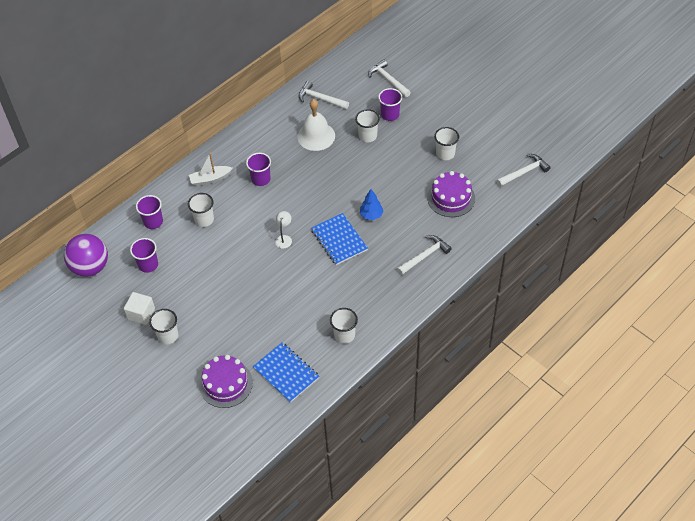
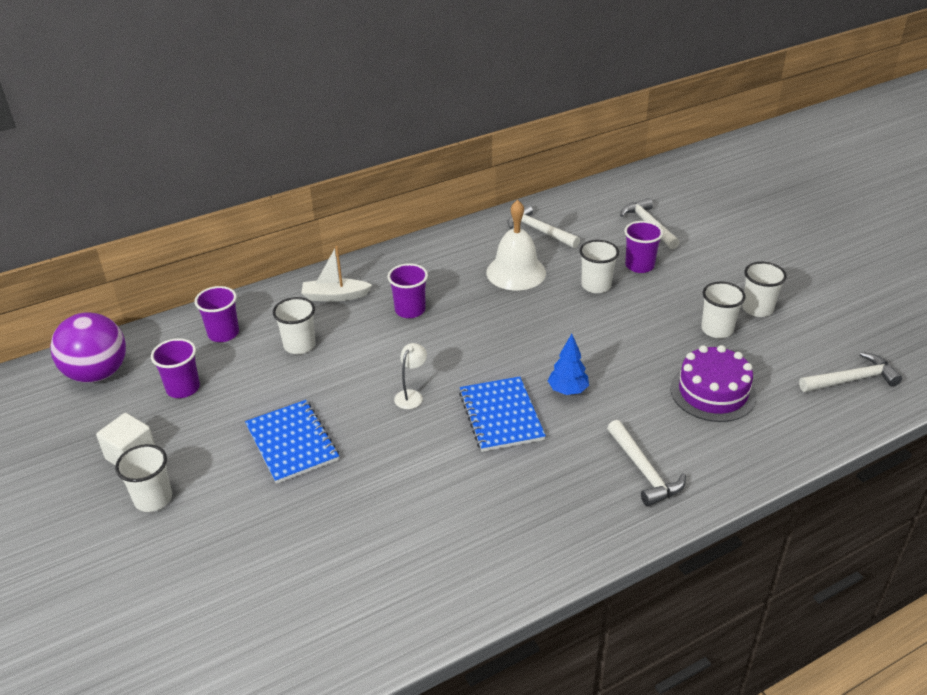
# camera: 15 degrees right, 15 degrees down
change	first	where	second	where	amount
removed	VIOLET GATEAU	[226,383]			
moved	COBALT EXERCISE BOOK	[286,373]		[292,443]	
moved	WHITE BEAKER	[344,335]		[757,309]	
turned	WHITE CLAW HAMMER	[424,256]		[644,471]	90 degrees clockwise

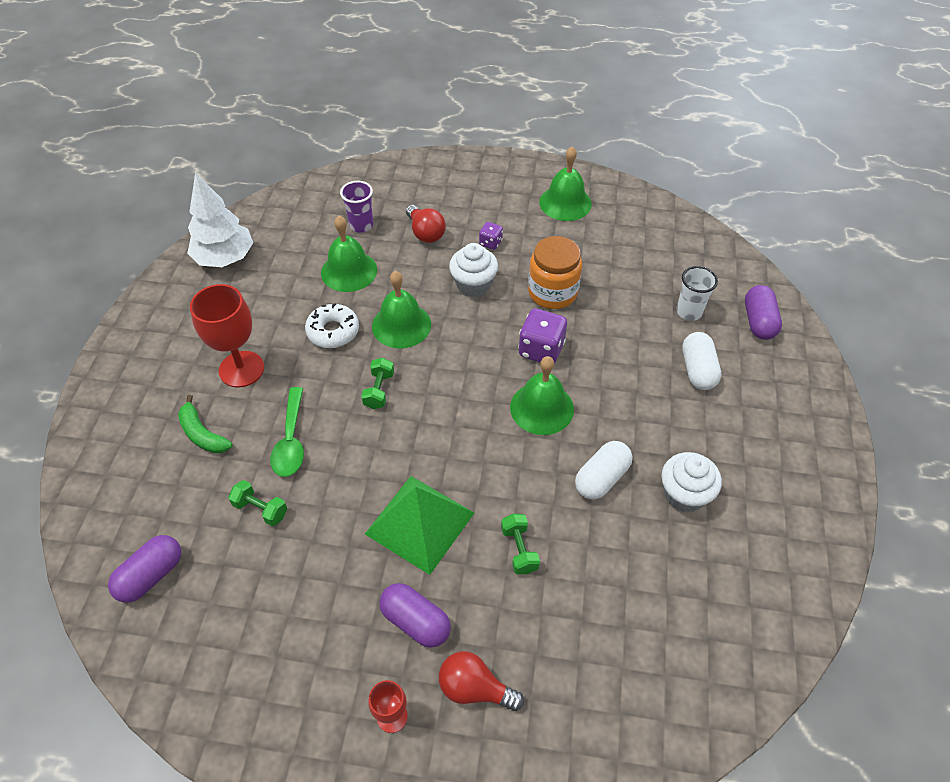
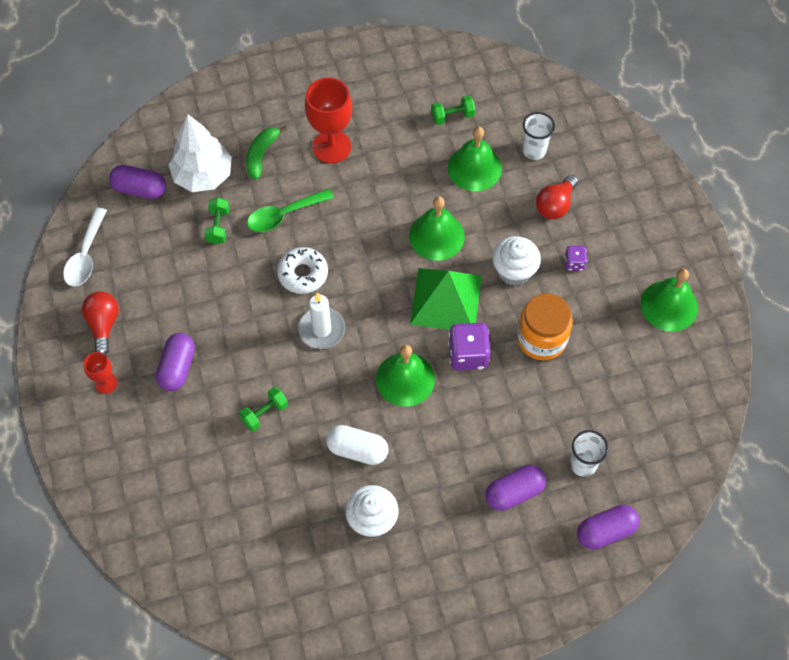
# camera: 65 degrees right, 10 degrees up
change	first	where	second	where	amount
moved	WHITE TOY TREE	[225,258]		[203,175]	
moved	WHITE GLAZED DONUT	[333,331]		[303,274]	
recoloured	VIOLET BEAKER	[361,225]	WHITE BEAKER	[534,150]	
moved	GREEN HAND WEIGHT	[379,390]		[452,116]	
moved	GREEN PYRAMID SHAPE	[419,523]		[446,299]	
moved	RED BULB	[475,688]		[103,325]	
recoloured	WHITE CAPSULE	[697,370]	VIOLET CAPSULE	[514,492]	
added			WHITE TEASPOON	[86,255]	
added			WHITE CANDLE	[322,329]	

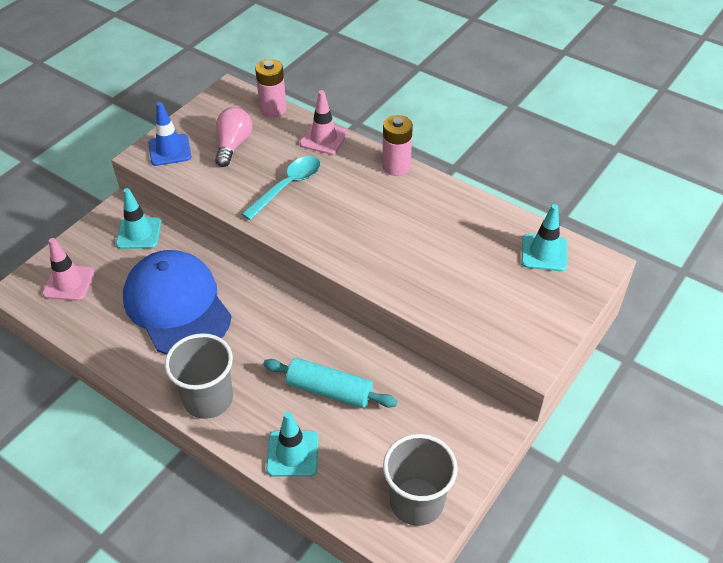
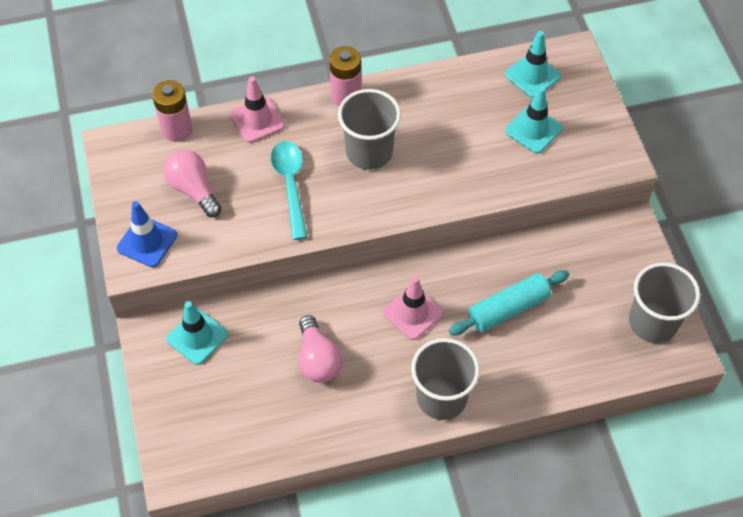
# camera: 50 degrees left, 10 degrees up
change	first	where	second	where	amount
moved	PINK TRAFFIC CONE	[69,283]		[412,313]	
replaced	COBALT CAP	[177,306]	PINK BULB	[318,359]	
moved	TURQUOISE TRAFFIC CONE	[292,453]		[533,130]	
added			GREY BEAKER	[369,152]	

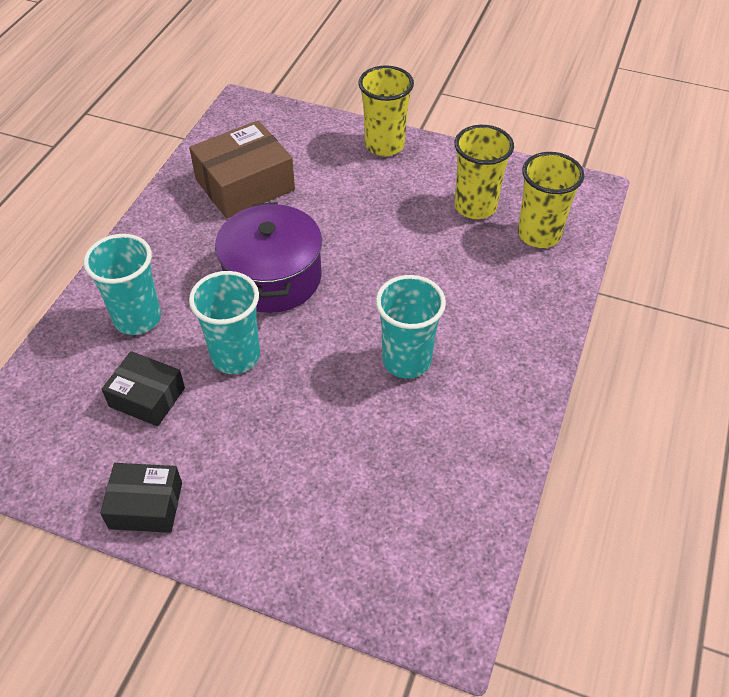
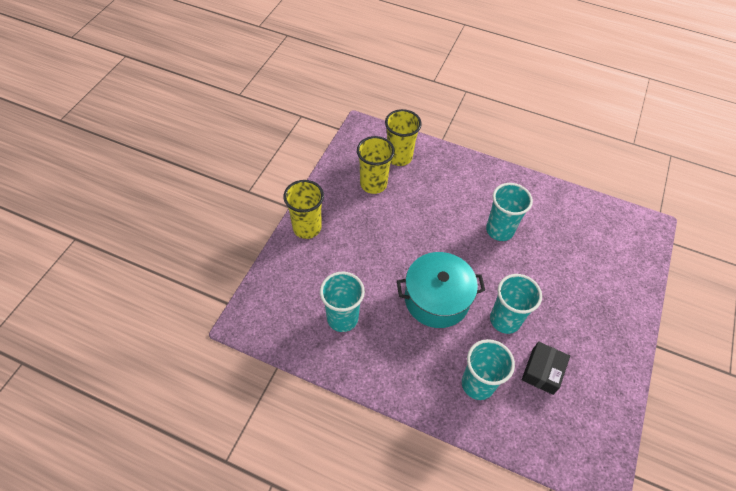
# camera: 90 degrees left, 5 degrees up
change	first	where	second	where	amount
removed	JET-BLACK PACKAGE	[146,505]			
replaced	RUSSET PACKAGE	[245,185]	TURQUOISE BEAKER	[342,318]	
recoloured	VIOLET STOCKPOT	[273,277]	TURQUOISE STOCKPOT	[436,299]	

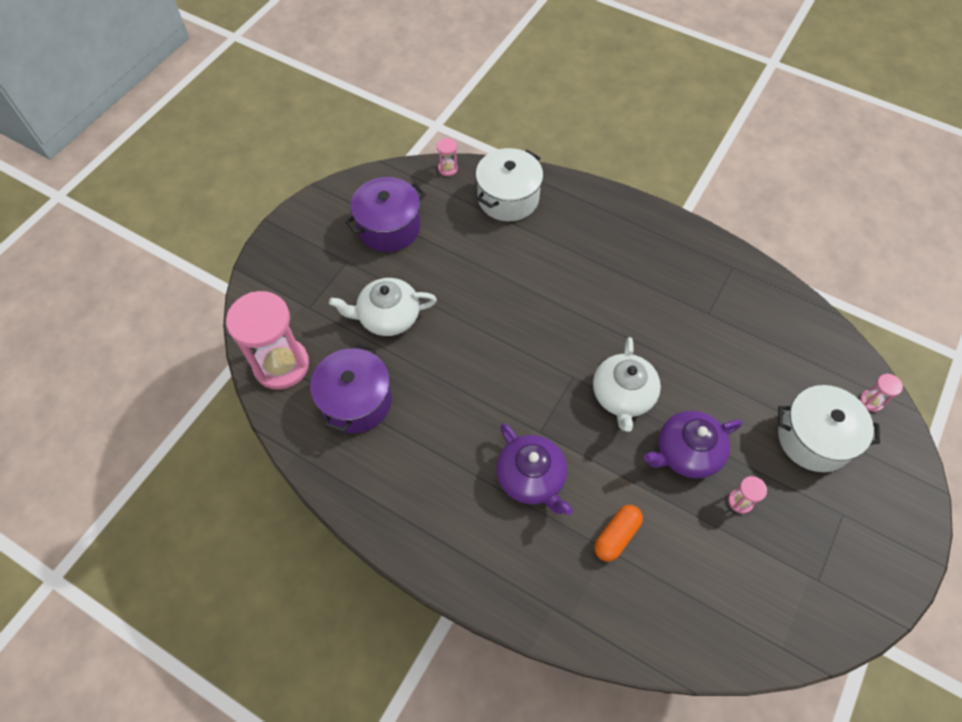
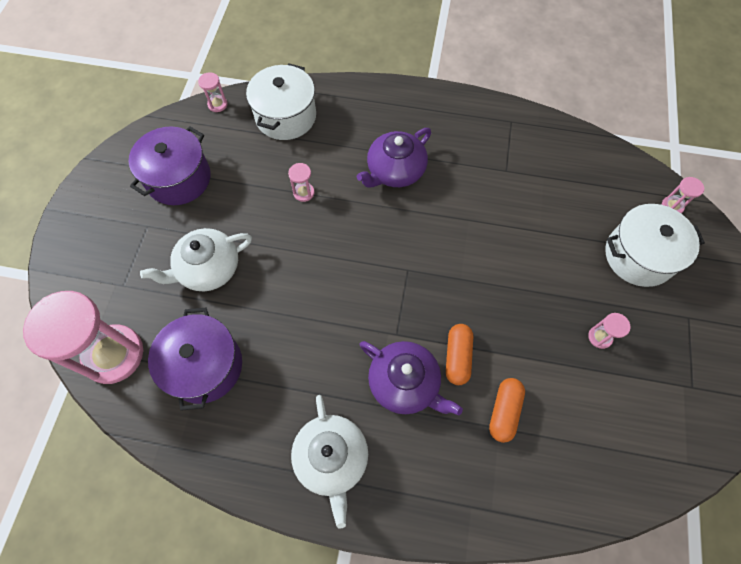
# camera: 20 degrees left, 5 degrees up
change	first	where	second	where	amount
moved	WHITE TEA POT	[623,395]		[332,459]	
moved	VIOLET TEA POT	[686,452]		[395,171]	
added			PINK HOURGLASS	[304,193]	
added			ORANGE CAPSULE	[457,357]	

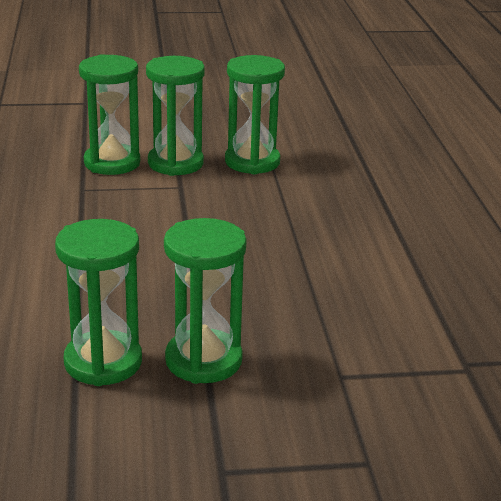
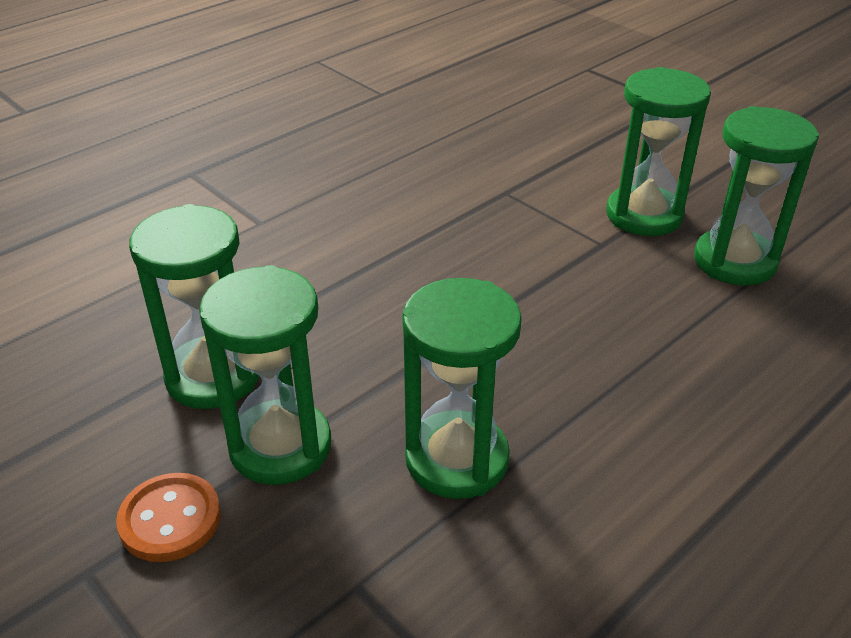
# camera: 55 degrees right, 10 degrees up
change	first	where	second	where	amount
moved	GREEN HOURGLASS	[112,163]		[457,459]	
added			ORANGE BUTTON	[170,519]	

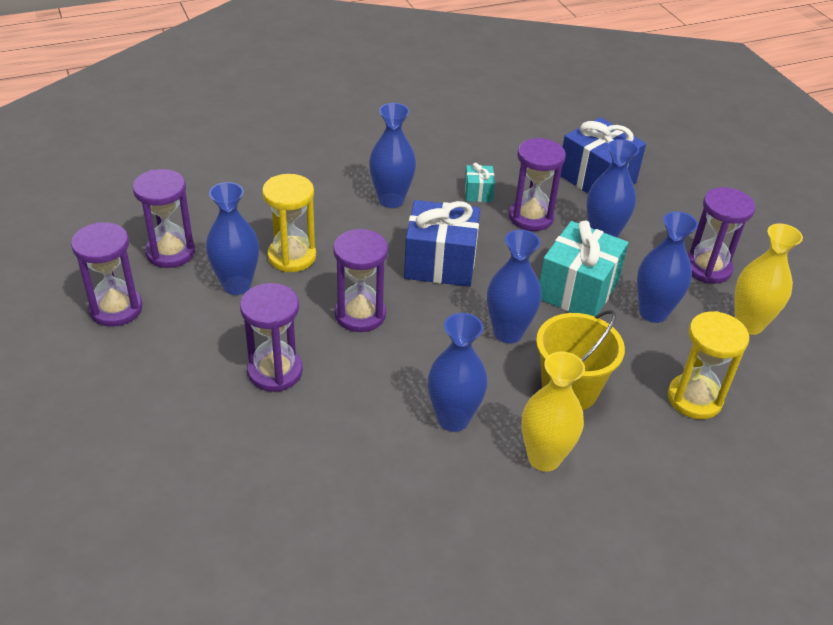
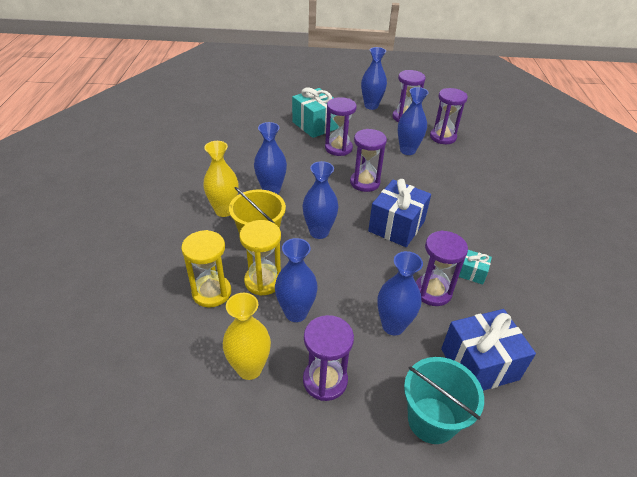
# camera: 115 degrees right, 0 degrees up
change	first	where	second	where	amount
moved	BRIGHT YELLOW HOURGLASS	[292,256]		[263,281]	
moved	COBALT FLOWER VASE	[391,200]		[371,106]	
moved	TURQUOISE WRAPPED GIFT	[577,290]		[315,125]	
added			TURQUOISE PAIL	[431,420]	

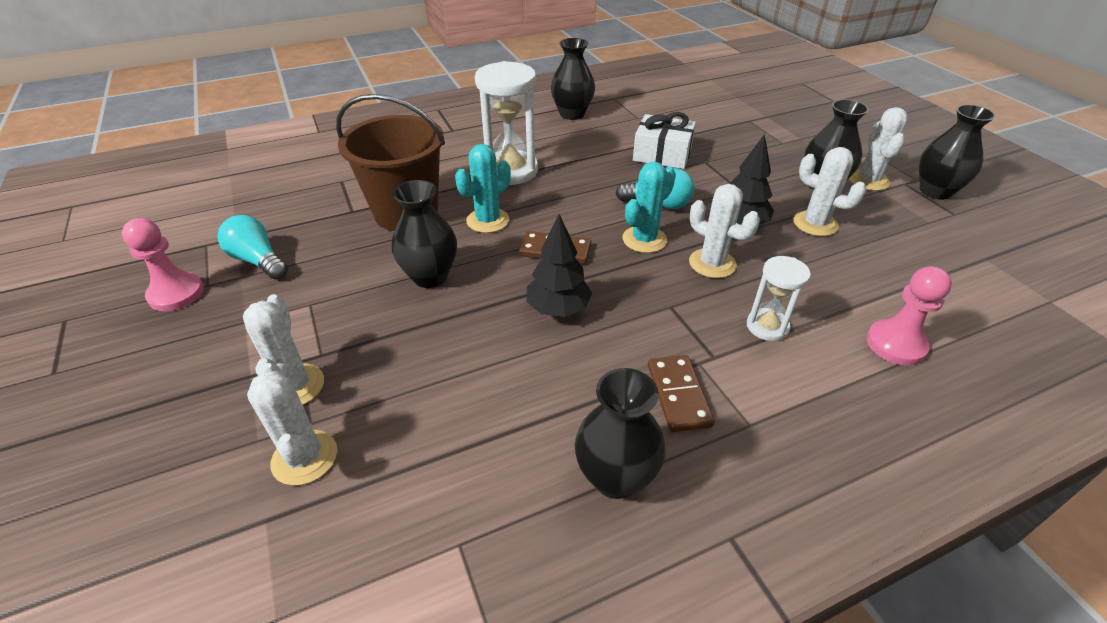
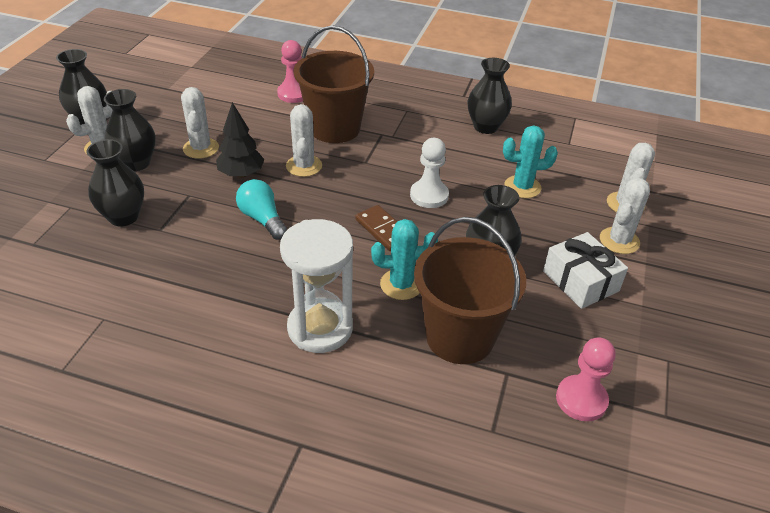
# camera: 140 degrees left, 0 degrees up
change	first	where	second	where	amount
moved	PINK PAWN	[176,293]		[581,399]	
removed	TURQUOISE BULB	[258,260]			
replaced	JET-BLACK TOY TREE	[558,309]	WHITE PAWN	[429,195]	
moved	JET-BLACK FLOWER VASE	[572,114]		[123,217]	
moved	TURQUOISE PRICKLY PLANT	[644,239]		[522,187]	
moved	WHITE WRAPPED GIFT	[662,154]		[580,281]	
removed	RUSSET DOMINO TILE	[678,395]			
replaced	WHITE HOURGLASS	[767,326]	RUSSET PAIL	[335,128]	

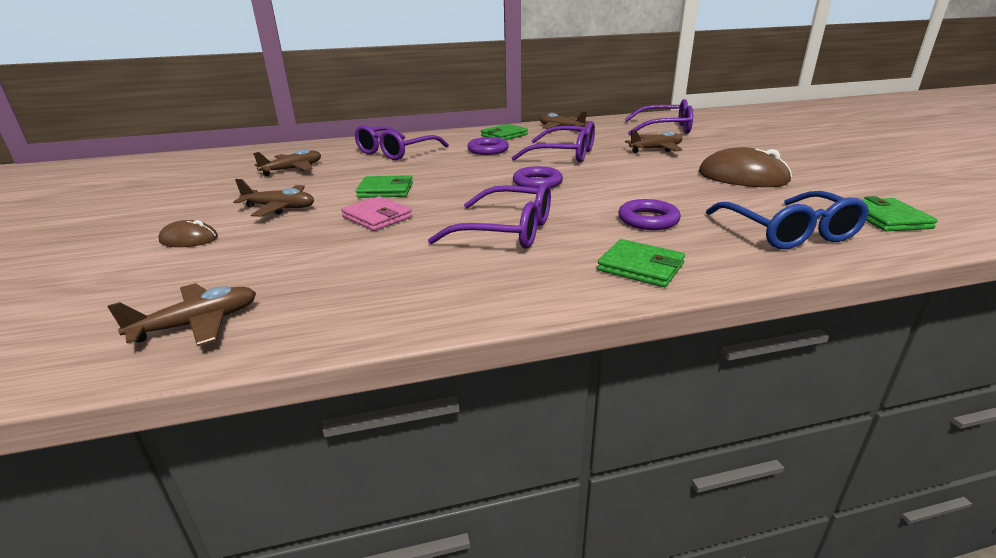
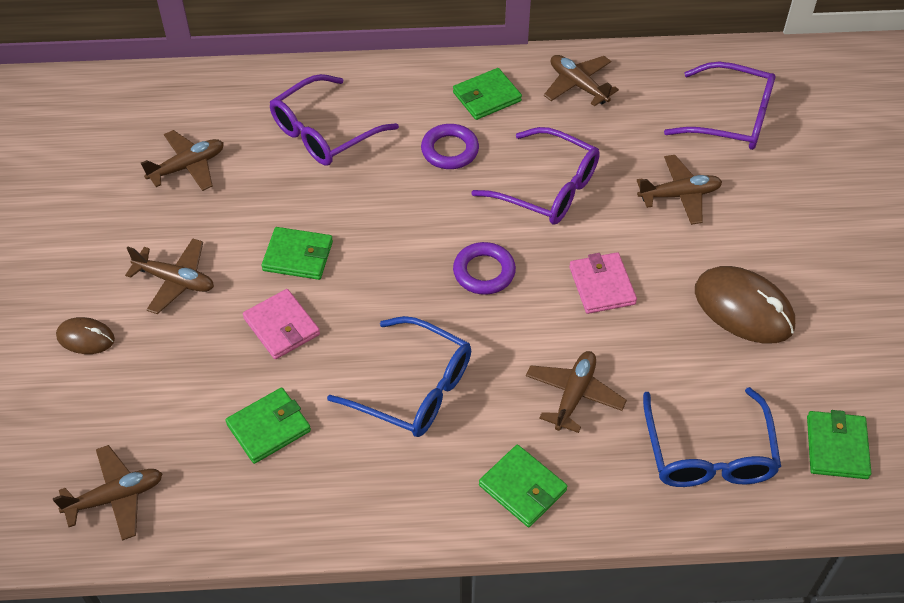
# camera: 10 degrees right, 25 degrees up
change	first	where	second	where	amount
recoloured	VIOLET GLASSES	[506,231]	COBALT GLASSES	[413,388]	
replaced	VIOLET TORUS	[648,220]	RUSSET PLANE	[574,395]	
added			GREEN CARD WALLET	[269,427]	
added			PINK CARD WALLET	[602,285]	

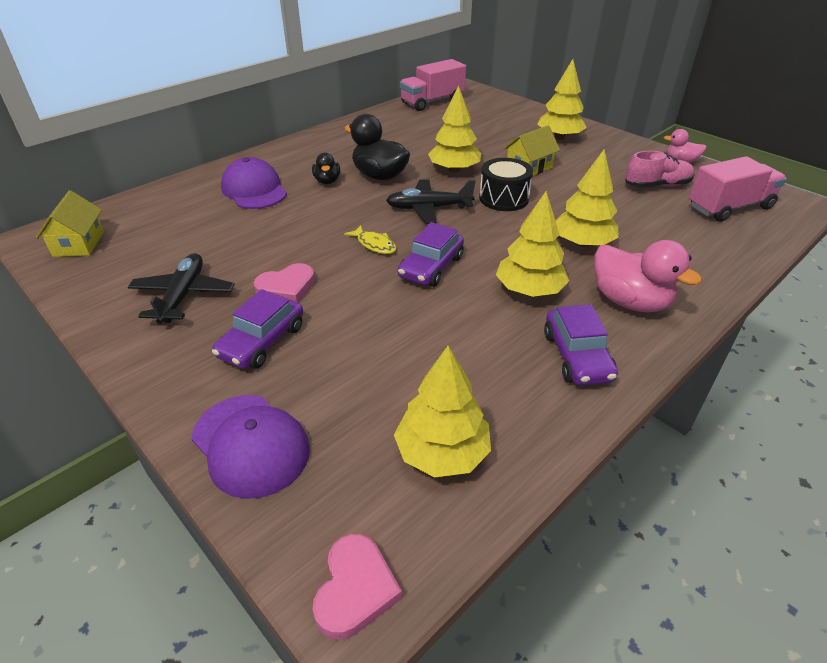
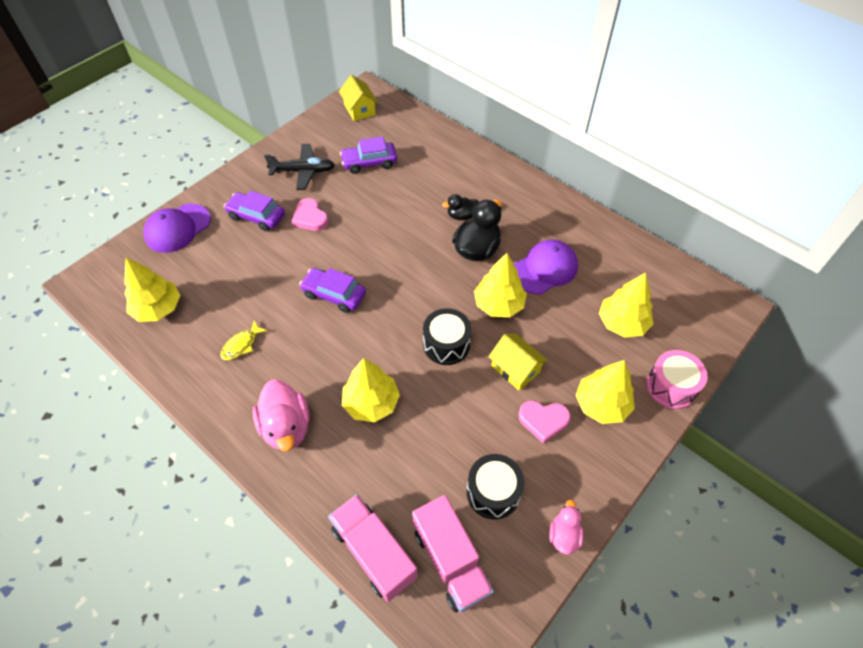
# camera: 85 degrees right, 15 degrees up
change	first	where	second	where	amount
turned	BRIGHT YELLOW COTTAGE	[79,244]		[359,109]	75 degrees clockwise
moved	VIOLET CAP	[254,190]		[544,269]	
moved	PINK HEART SHAPE	[355,589]		[543,421]	
moved	BRIGHT YELLOW FISH	[374,245]		[241,345]	
removed	JET-BLACK PLANE	[428,208]			
moved	PINK TRUCK	[432,102]		[374,552]	
moved	BRIGHT YELLOW TOY TREE	[529,290]		[622,323]	
moved	VIOLET TOY CAR	[577,356]		[369,163]	
turned	PINK TOY DUCK	[629,301]		[286,427]	60 degrees counterclockwise
replaced	PINK SNEAKER	[657,185]	JET-BLACK TOY DRUM	[493,492]	
added			PINK TOY DRUM	[671,387]	

